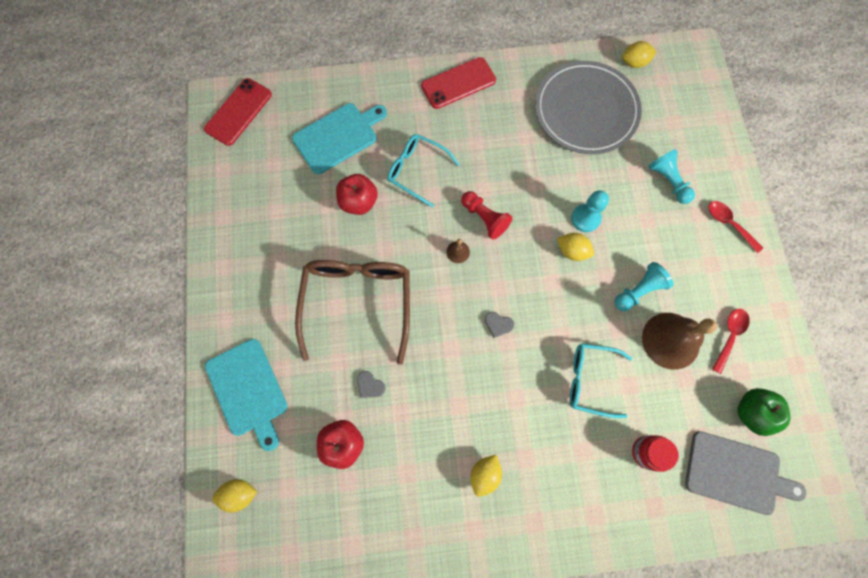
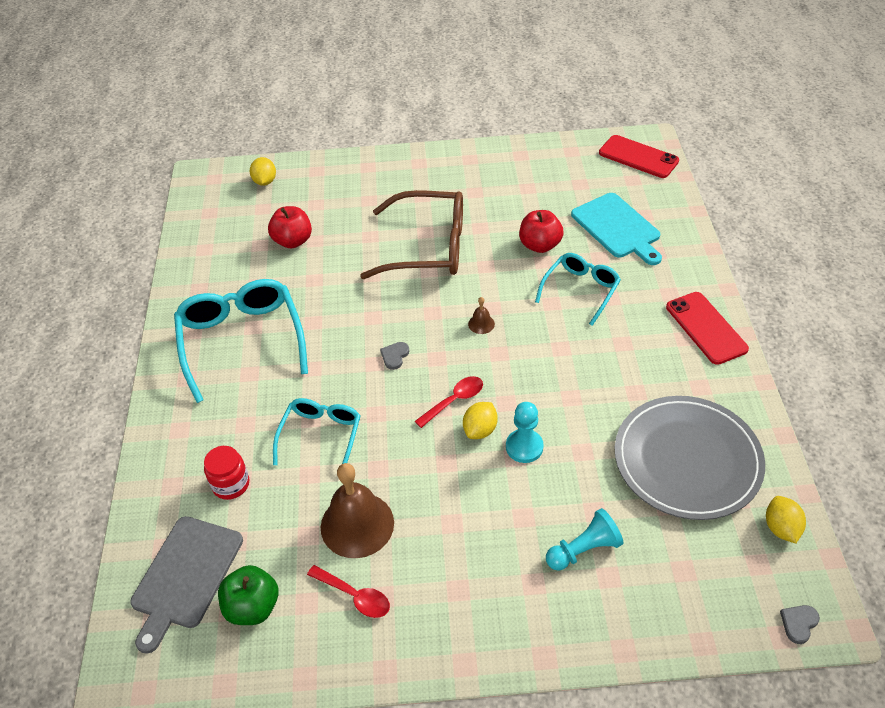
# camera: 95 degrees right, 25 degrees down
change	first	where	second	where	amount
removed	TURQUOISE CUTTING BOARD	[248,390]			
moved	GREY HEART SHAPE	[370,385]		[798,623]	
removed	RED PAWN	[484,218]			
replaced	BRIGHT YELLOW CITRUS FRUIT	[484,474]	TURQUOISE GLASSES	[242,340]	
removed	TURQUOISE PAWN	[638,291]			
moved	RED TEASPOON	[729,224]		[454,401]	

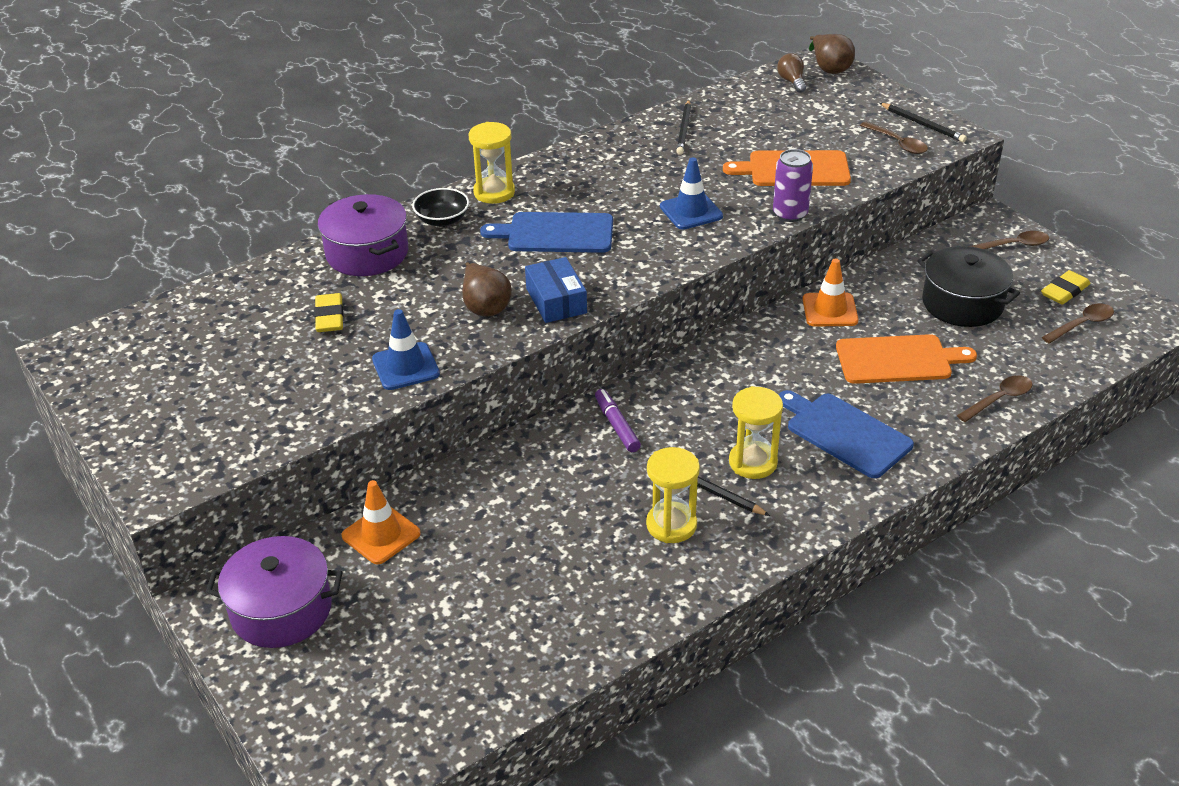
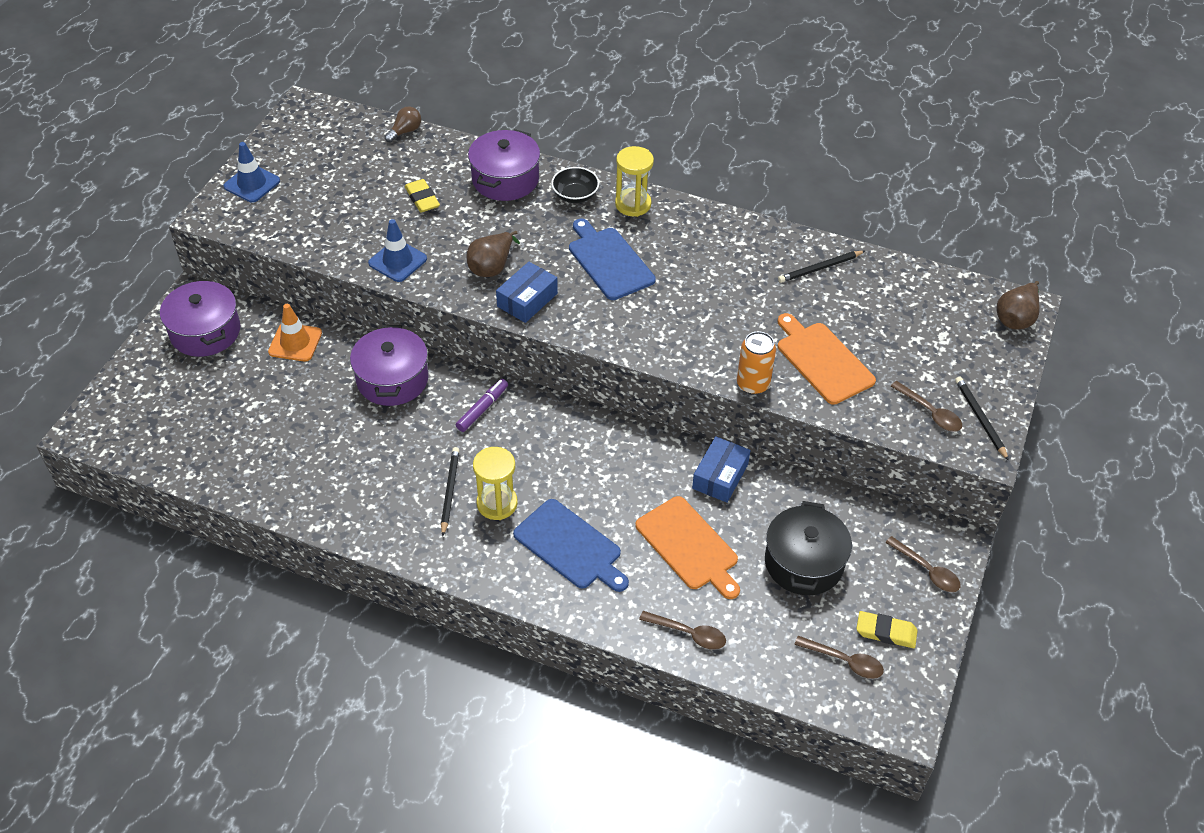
# camera: 55 degrees right, 10 degrees up
change	first	where	second	where	amount
turned	BRIGHT YELLOW GUM ERASER	[330,317]		[422,199]	75 degrees counterclockwise
removed	BRIGHT YELLOW HOURGLASS	[671,525]			
moved	COBALT TRAFFIC CONE	[691,211]		[252,184]	
recoloured	VIOLET TIN	[790,214]	ORANGE TIN	[753,384]	
moved	RUSSET BULB	[792,81]		[405,131]	
turned	COBALT CUTTING BOARD	[845,433]		[570,546]	120 degrees clockwise
replaced	ORANGE TRAFFIC CONE	[830,310]	COBALT PACKAGE	[720,476]	
turned	RUSSET TEASPOON	[897,143]		[930,412]	60 degrees counterclockwise
turned	JET-BLACK PENCIL	[923,124]		[980,419]	150 degrees clockwise
added			VIOLET STOCKPOT	[392,379]	

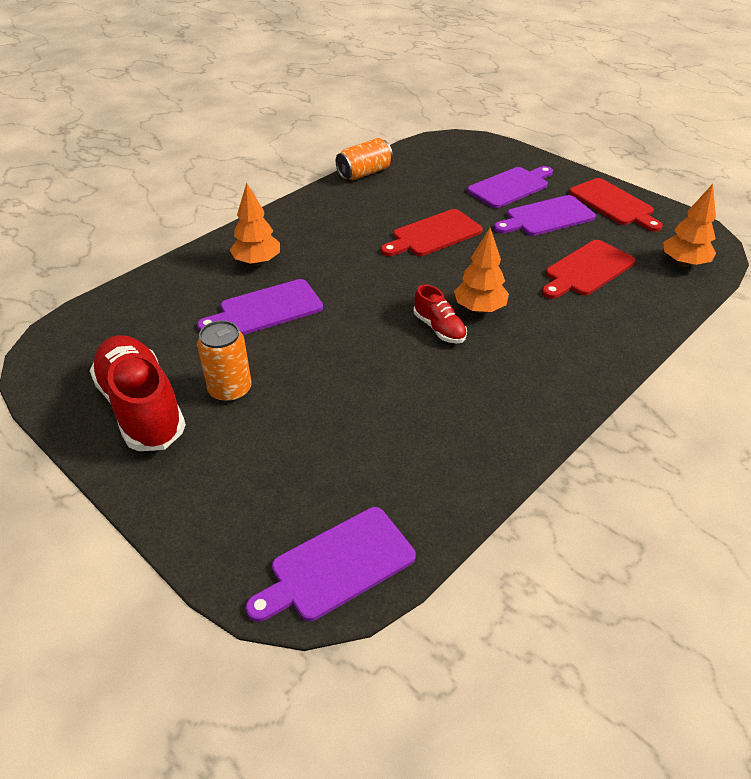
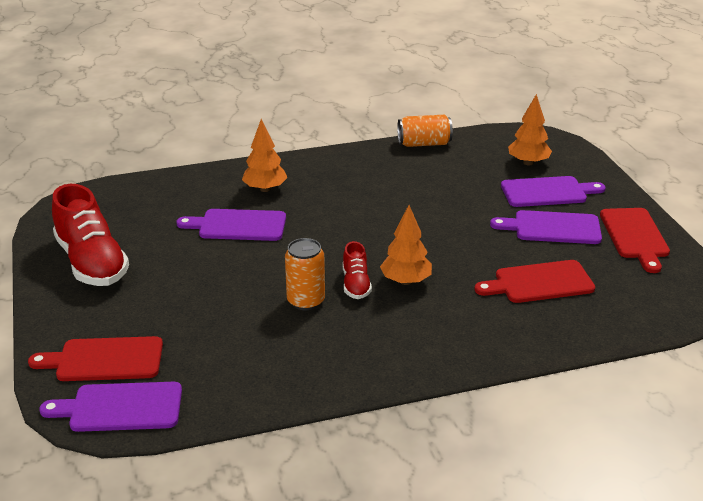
# camera: 30 degrees right, 10 degrees down
change	first	where	second	where	amount
turned	RED SNEAKER	[141,408]		[92,262]	150 degrees clockwise
moved	ORANGE TIN	[230,390]		[306,301]	
moved	RED CUTTING BOARD	[433,234]		[104,360]	
moved	ORANGE TOY TREE	[684,263]		[528,163]	

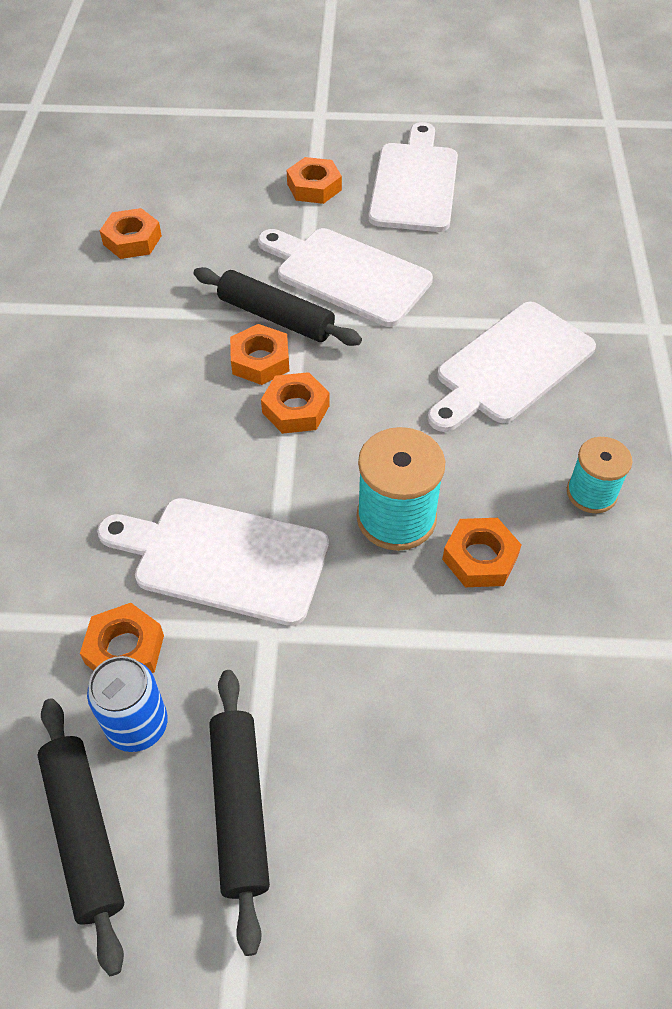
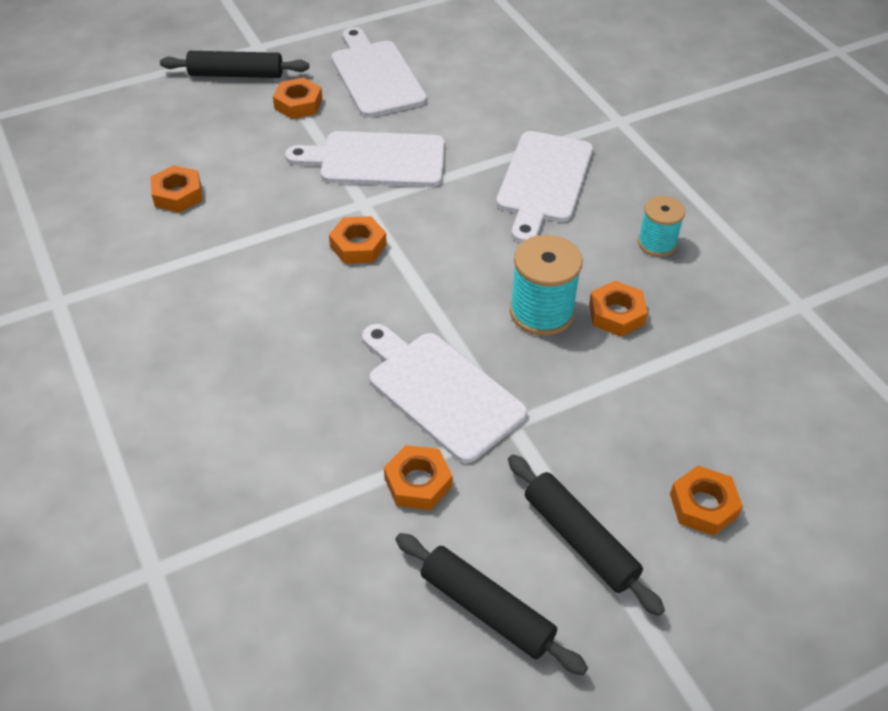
# camera: 30 degrees left, 5 degrees down
change	first	where	second	where	amount
removed	COBALT TIN	[137,725]			
turned	WHITE CUTTING BOARD	[223,558]		[440,391]	60 degrees clockwise
moved	JET-BLACK ROLLING PIN	[276,317]		[236,74]	
moved	ORANGE NUT	[295,409]		[703,505]	

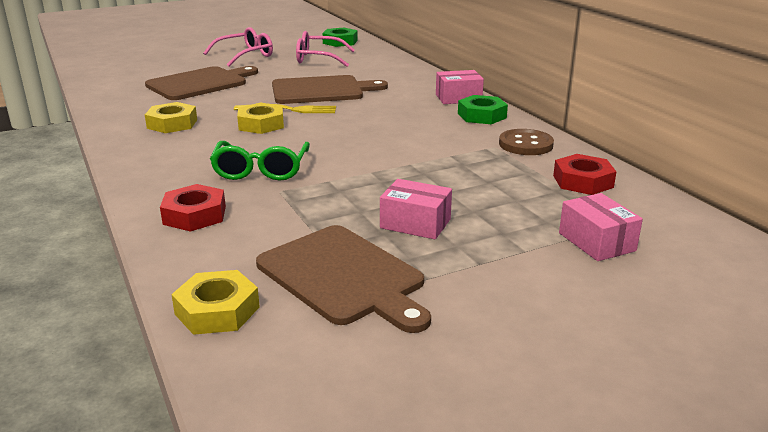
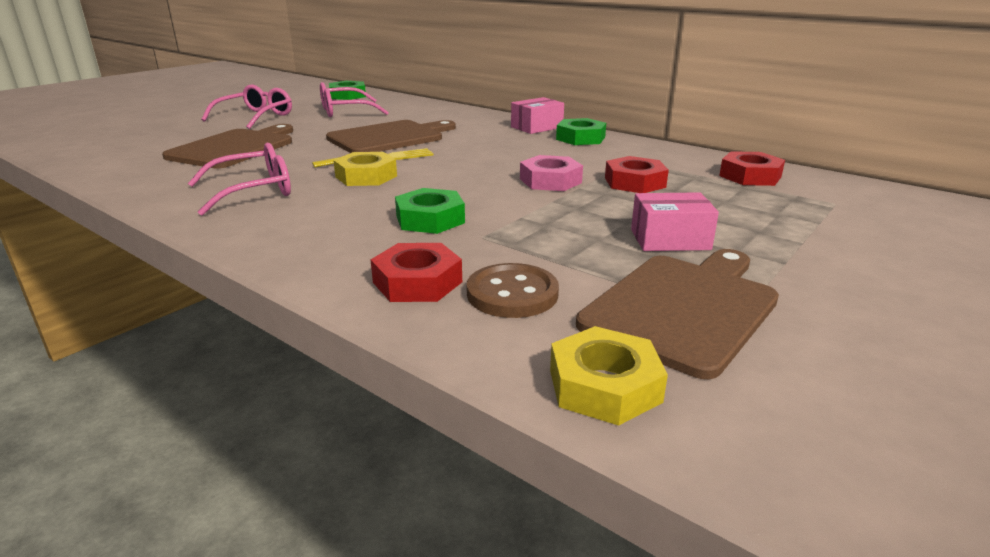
# camera: 25 degrees left, 0 degrees up
change	first	where	second	where	amount
replaced	BRIGHT YELLOW NUT	[172,124]	PINK GLASSES	[252,191]	
replaced	GREEN GLASSES	[261,169]	GREEN NUT	[430,219]	
turned	RUSSET CUTTING BOARD	[344,276]		[683,308]	75 degrees counterclockwise
moved	RUSSET BUTTON	[525,144]		[512,294]	
removed	PINK PACKAGE	[596,242]			
added			PINK NUT	[550,181]	
added			RED NUT	[634,182]	

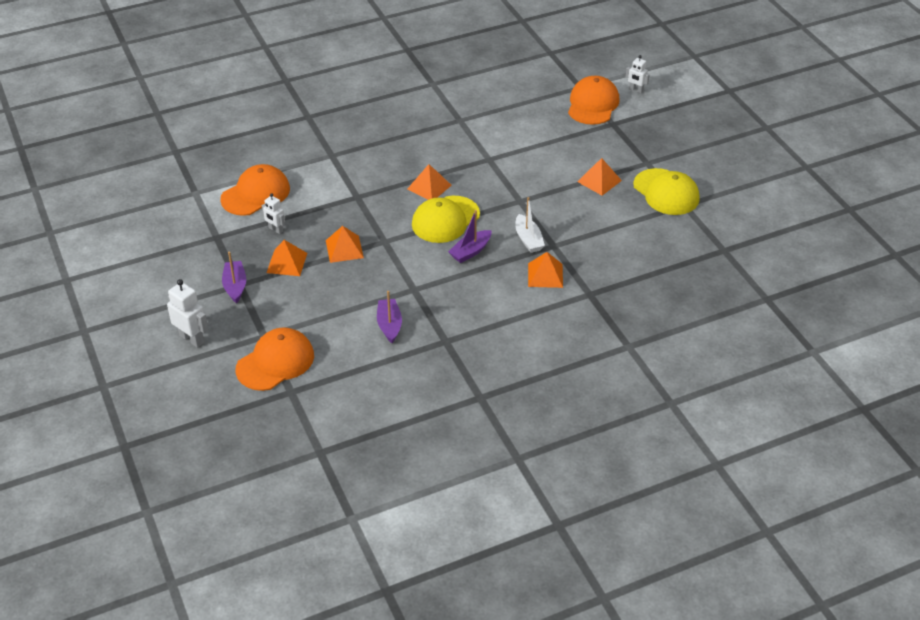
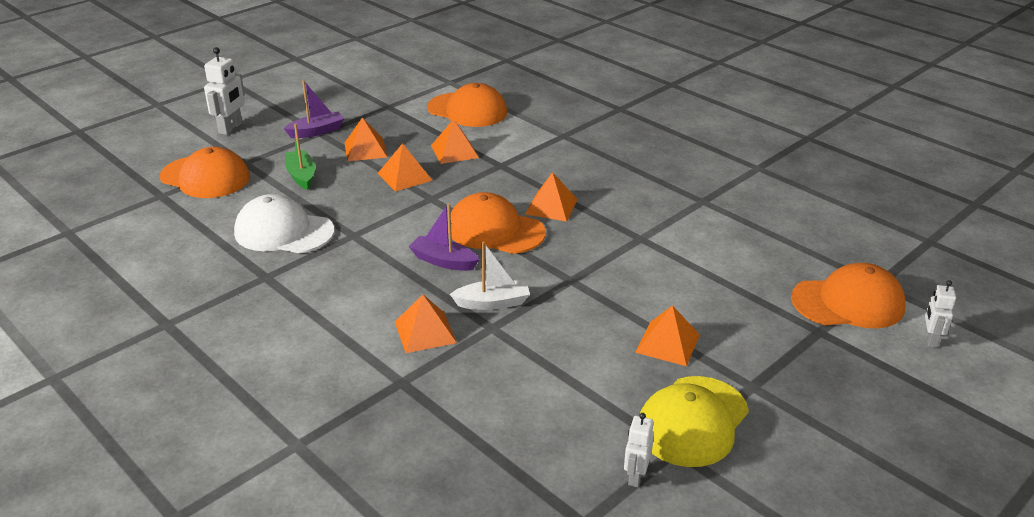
# camera: 70 degrees right, 10 degrees down
change	first	where	second	where	amount
moved	WHITE ROBOT	[275,229]		[635,476]	
replaced	VIOLET BOAT	[389,325]	WHITE CAP	[283,232]	
recoloured	BRIGHT YELLOW CAP	[445,220]	ORANGE CAP	[495,230]	
turned	WHITE BOAT	[528,239]		[493,303]	150 degrees counterclockwise
added			GREEN BOAT	[301,175]	
added			ORANGE PYRAMID SHAPE	[454,151]	

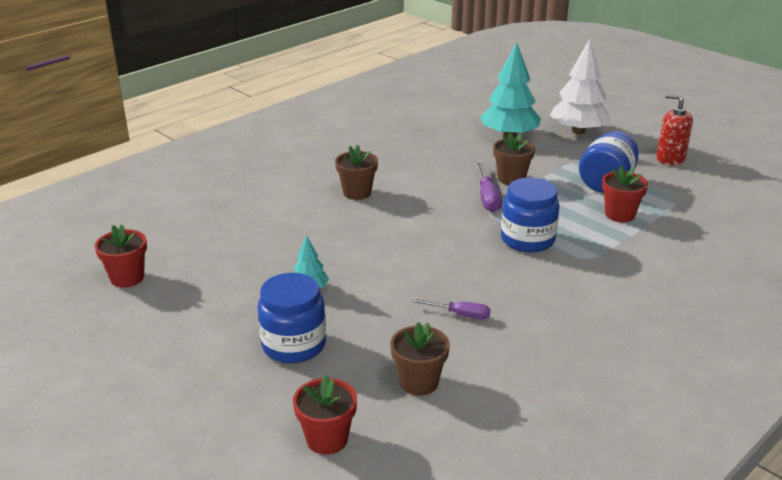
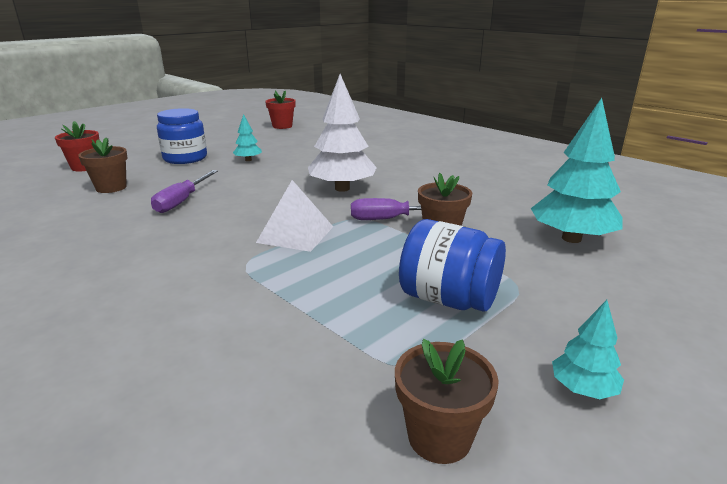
# camera: 90 degrees right, 5 degrees down
change	first	where	second	where	amount
moved	RUSSET FLOWER POT	[357,193]		[439,437]	
resized	VIOLET SCREWDRIVER	[460,315]		[182,201]	x1.50
replaced	COBALT JAR	[527,239]	WHITE PYRAMID SHAPE	[296,234]	
moved	WHITE TOY TREE	[578,131]		[342,188]	
removed	RED FLOWER POT	[619,215]			
replaced	RED PUMP BOTTLE	[670,158]	TURQUOISE TOY TREE	[582,389]	

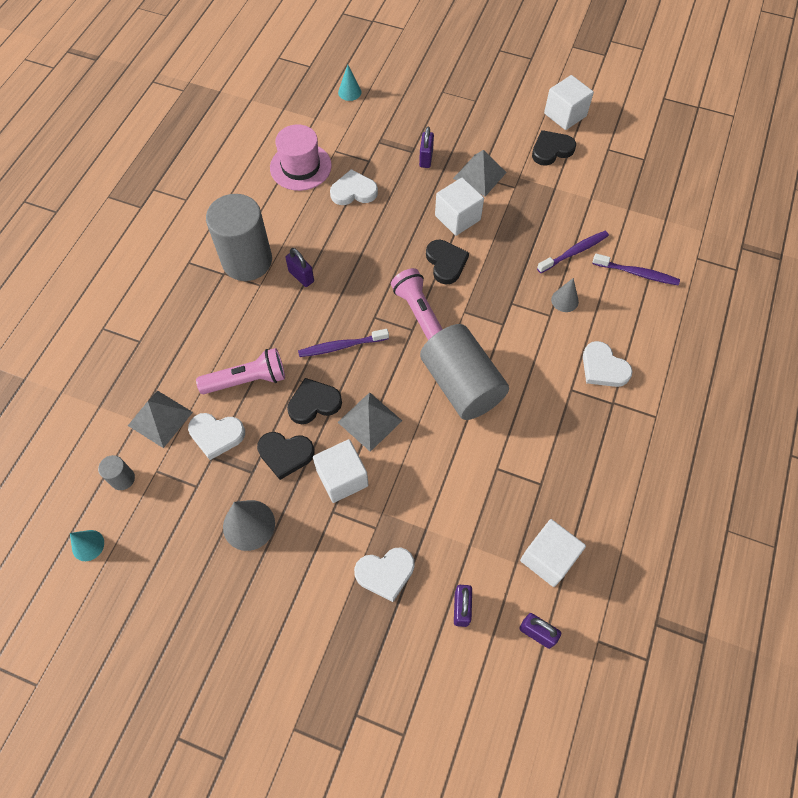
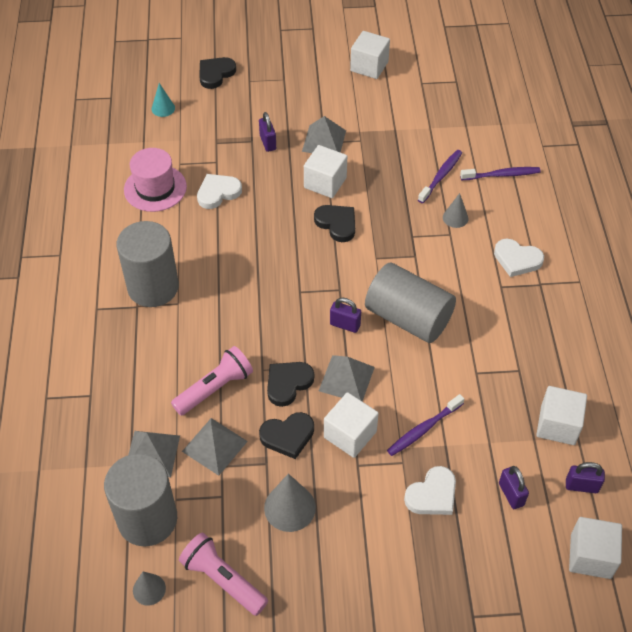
# camera: 25 degrees left, 10 degrees down
change	first	where	second	where	amount
recoloured	TURQUOISE SOLID CONE	[88,545]	GREY SOLID CONE	[149,589]	
resized	GREY CYLINDER	[122,479]		[147,519]	x2.38
replaced	WHITE HEART SHAPE	[216,435]	GREY PYRAMID SHAPE	[214,446]	
moved	VIOLET SMALL LOCK	[301,276]		[345,325]	
moved	VIOLET TOOTHBRUSH	[341,346]		[423,429]	
moved	PINK TORCH	[419,313]		[223,579]	
moved	JET-BLACK HEART SHAPE	[551,150]		[215,74]	
added			WHITE SOLID CUBE	[590,556]	

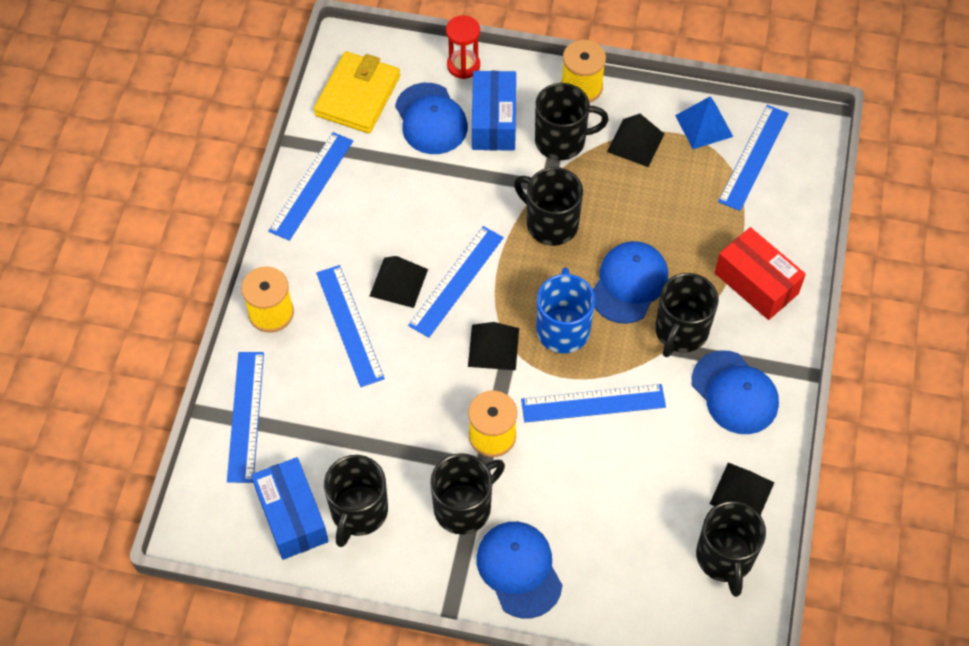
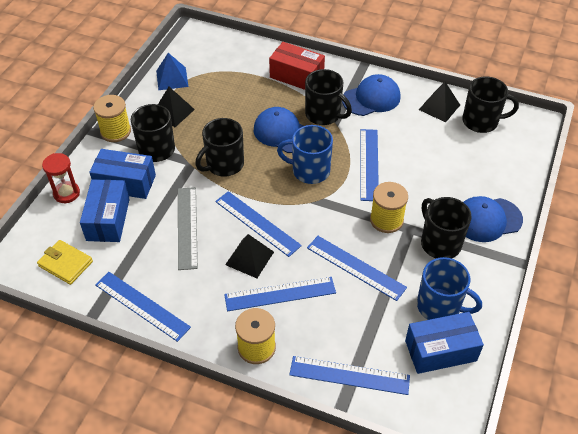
# camera: 80 degrees left, 10 degrees down
change	first	where	second	where	amount
resized	BRIGHT YELLOW CARD WALLET	[357,96]		[65,264]	x0.67
recoloured	JET-BLACK COFFEE MUG	[358,512]	COBALT COFFEE MUG	[439,306]	
replaced	COBALT CAP	[431,119]	COBALT PACKAGE	[108,219]	
removed	JET-BLACK PYRAMID SHAPE	[493,347]			
turned	RED PACKAGE	[756,283]		[296,76]	60 degrees clockwise
moved	COBALT STRAIGHTEDGE	[753,157]		[356,267]	
added			GREY STRAIGHTEDGE	[187,227]	

